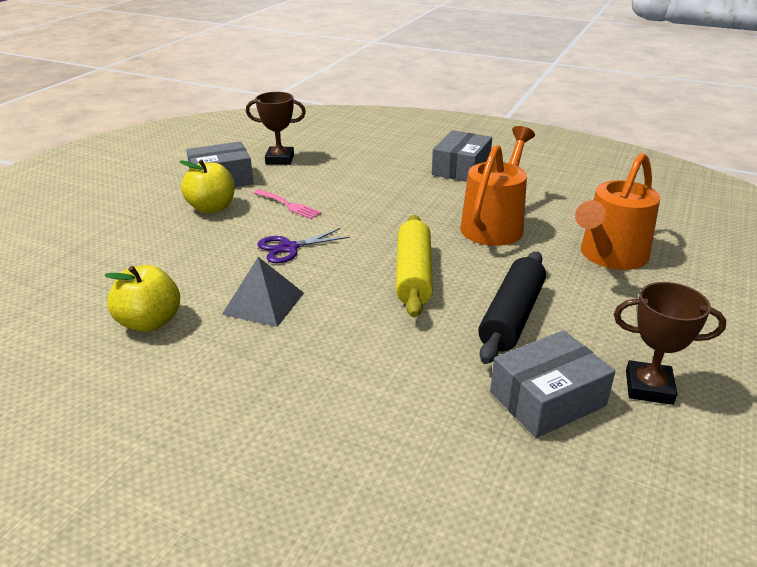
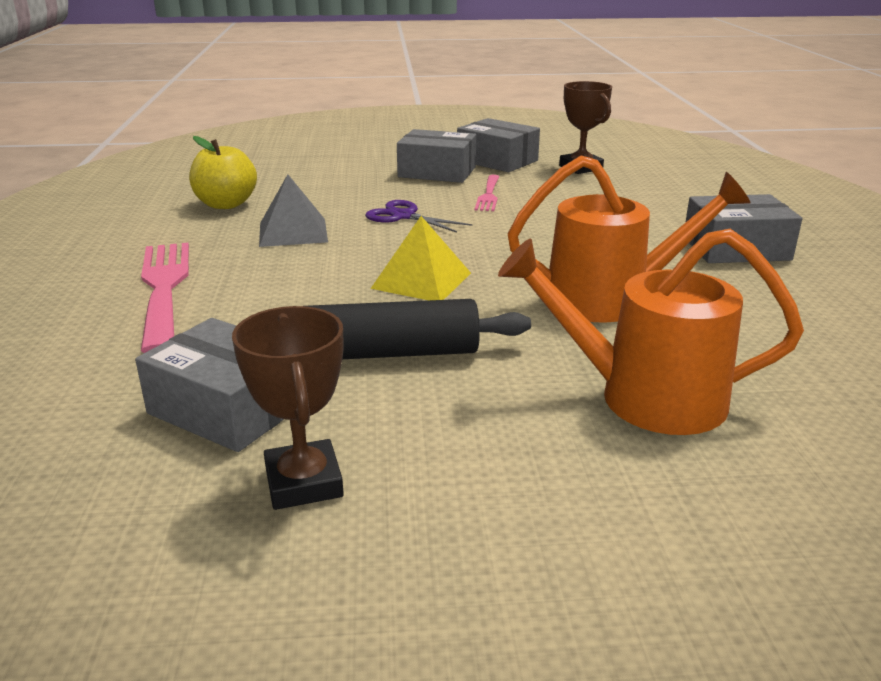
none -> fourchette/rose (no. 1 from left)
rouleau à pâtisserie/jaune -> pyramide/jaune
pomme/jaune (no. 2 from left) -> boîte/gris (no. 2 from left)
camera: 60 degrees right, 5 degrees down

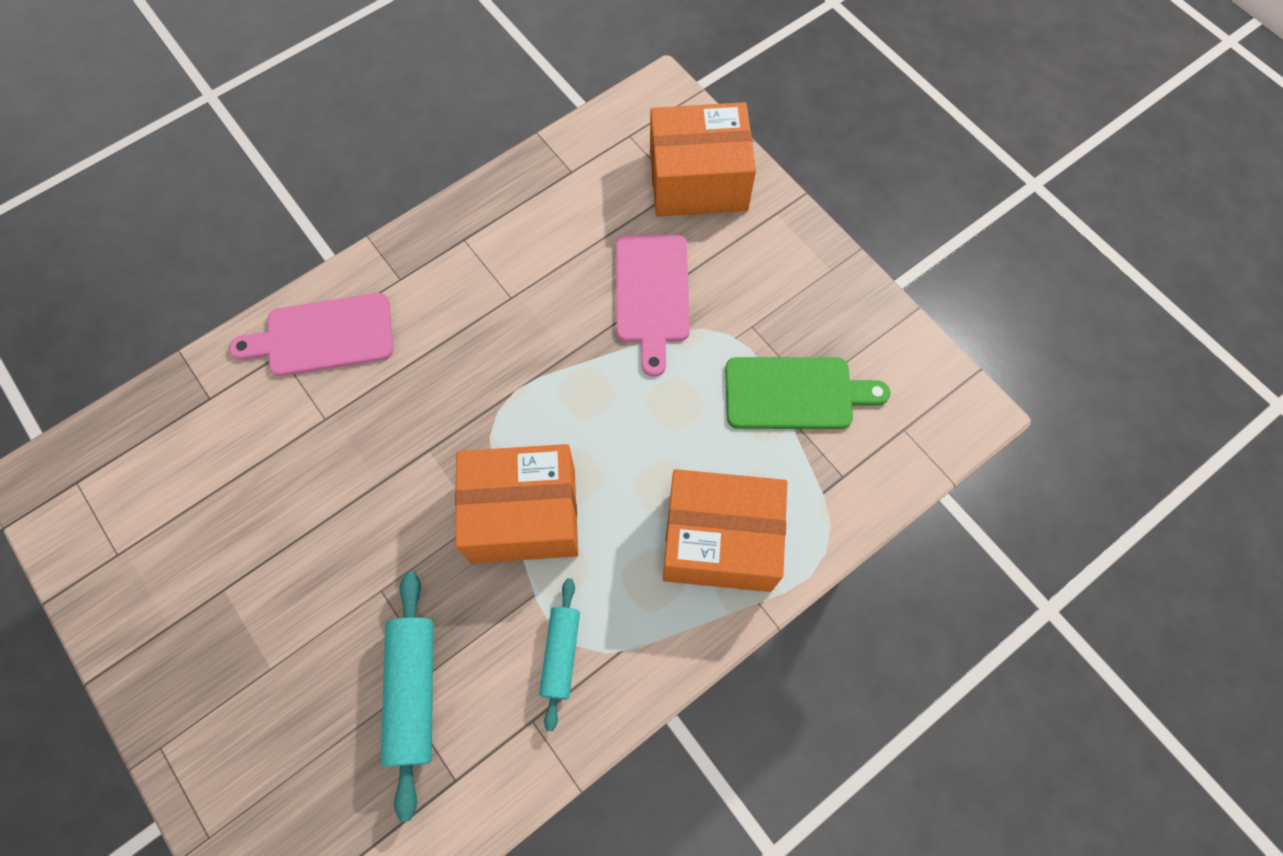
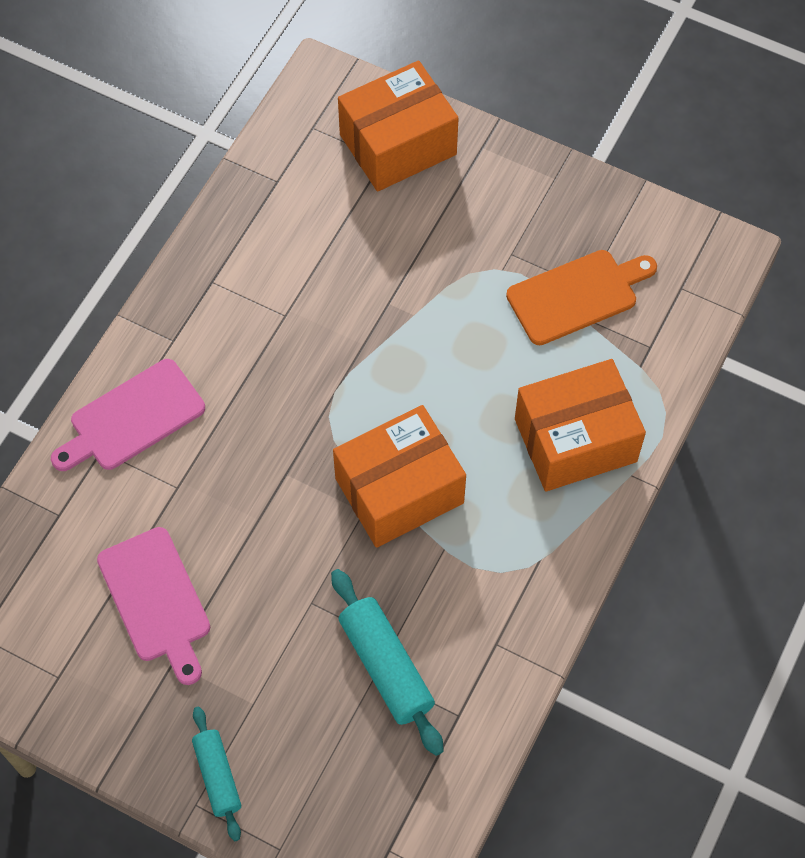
planche à découper/rose (no. 2 from left), relocated
rouleau à pâtisserie/turquoise (no. 2 from left in the first image) -> rouleau à pâtisserie/turquoise (no. 1 from left), relocated
planche à découper/vert -> planche à découper/orange
camera: 25 degrees left, 5 degrees down

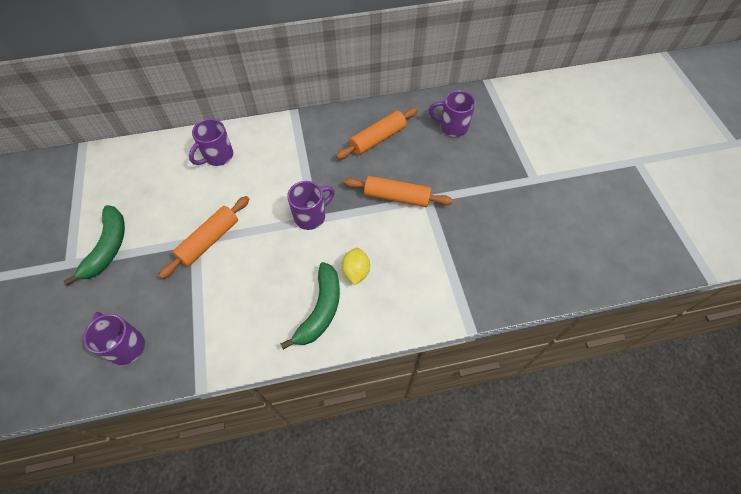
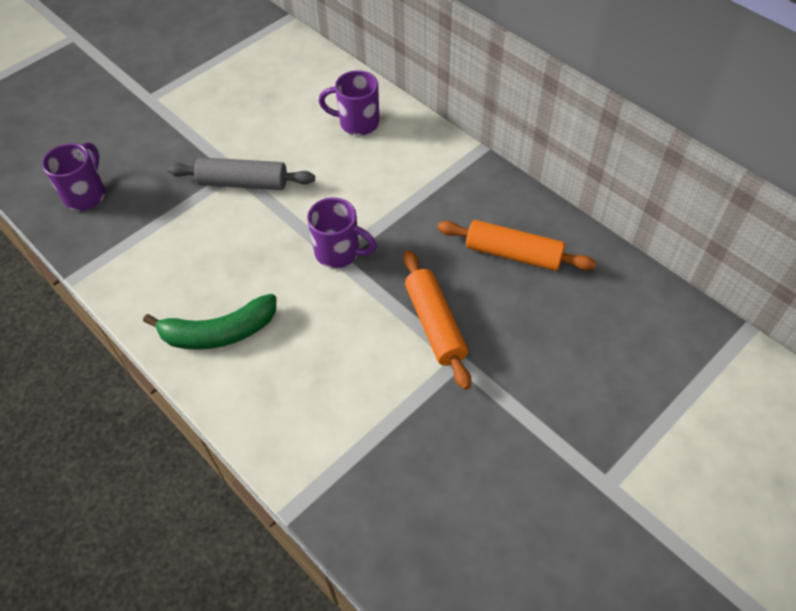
rouleau à pâtisserie/orange (no. 1 from left) -> rouleau à pâtisserie/gris
banane/vert (no. 1 from left) -> none
citron/jaune -> none
tasse/violet (no. 4 from left) -> none
camera: 60 degrees right, 5 degrees down

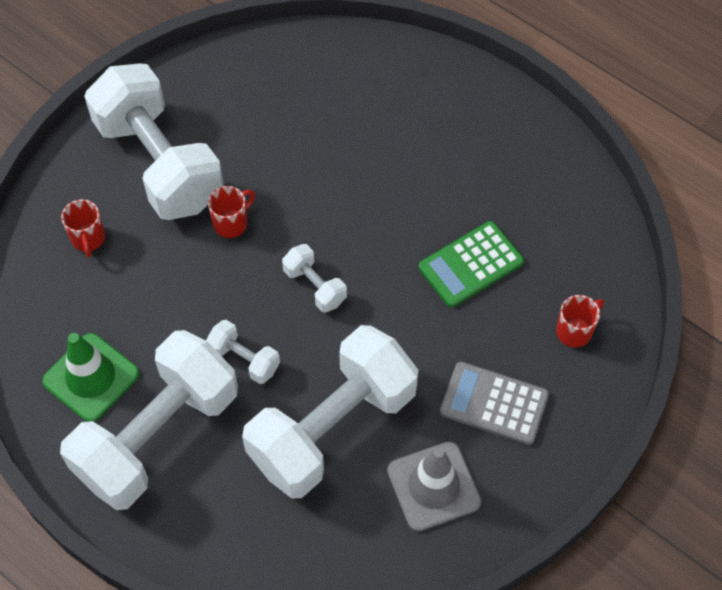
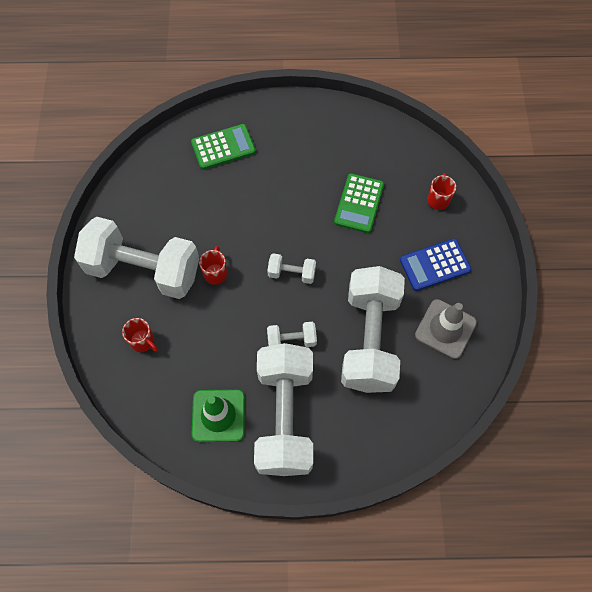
none -> calculatrice/vert (no. 1 from left)
calculatrice/gris -> calculatrice/bleu
camera: 40 degrees left, 5 degrees up

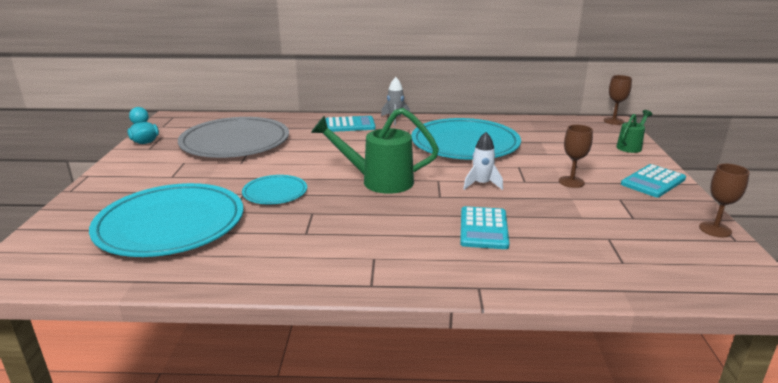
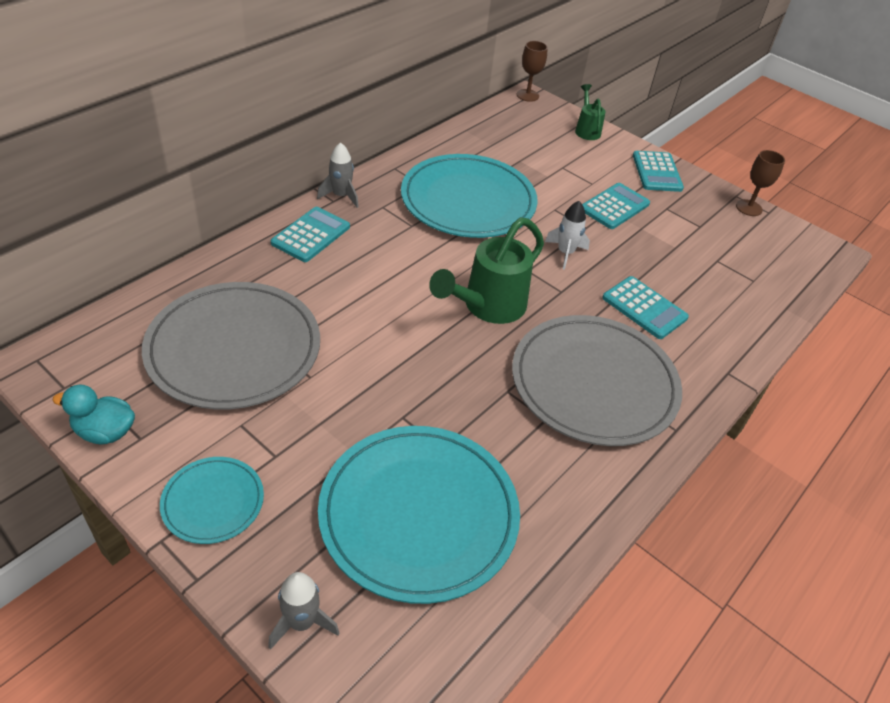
assiette/turquoise (no. 2 from left in the first image) -> assiette/turquoise (no. 1 from left), relocated
none -> fusée/gris (no. 1 from left)
none -> assiette/gris (no. 2 from left)
verre à pied/marron (no. 1 from left) -> calculatrice/turquoise (no. 2 from left)
camera: 55 degrees left, 20 degrees up

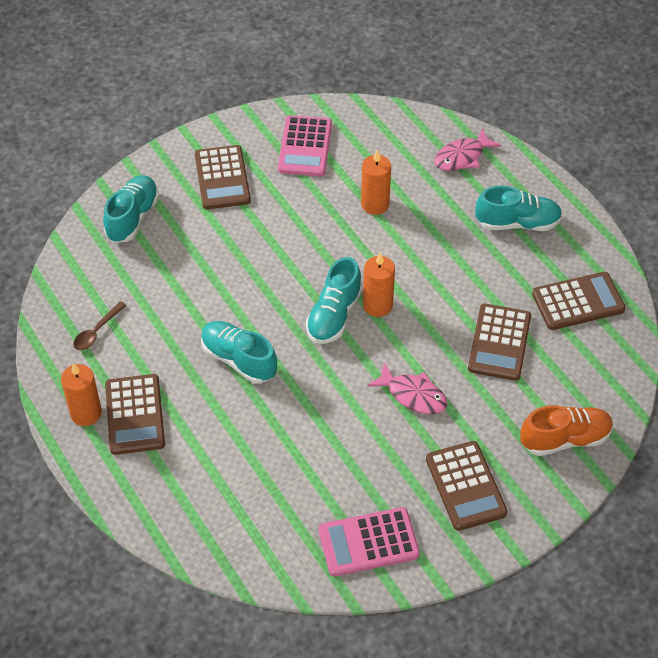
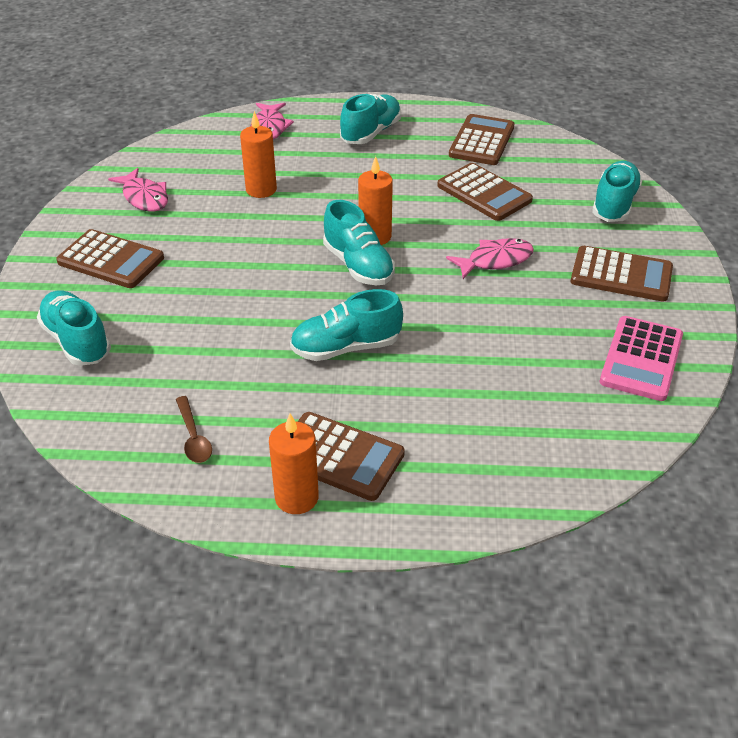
calculatrice/rose (no. 1 from left) -> poisson/rose (no. 1 from left)
chaussure/orange -> chaussure/turquoise (no. 5 from left)
camera: 55 degrees left, 10 degrees down

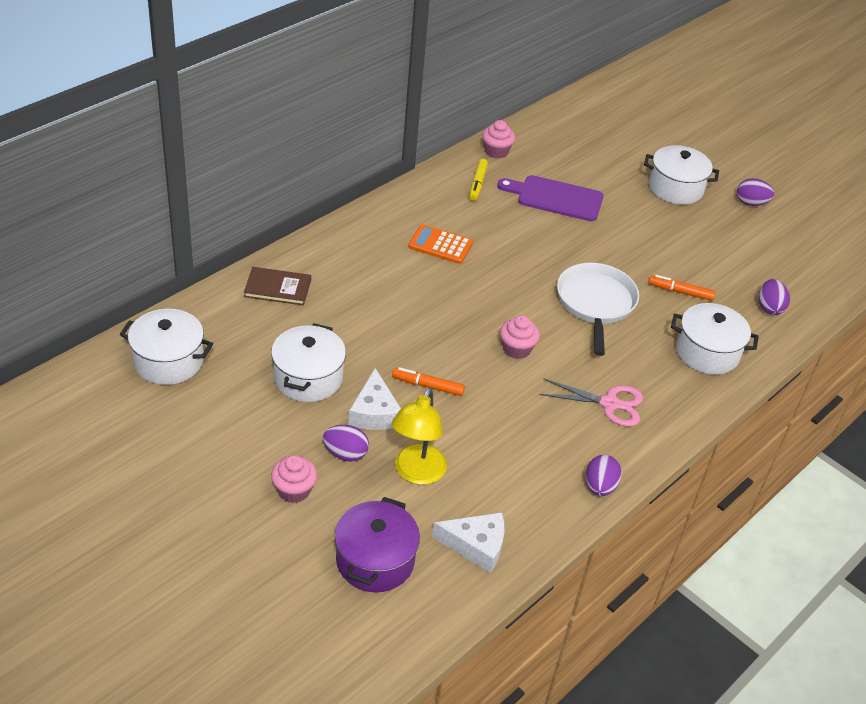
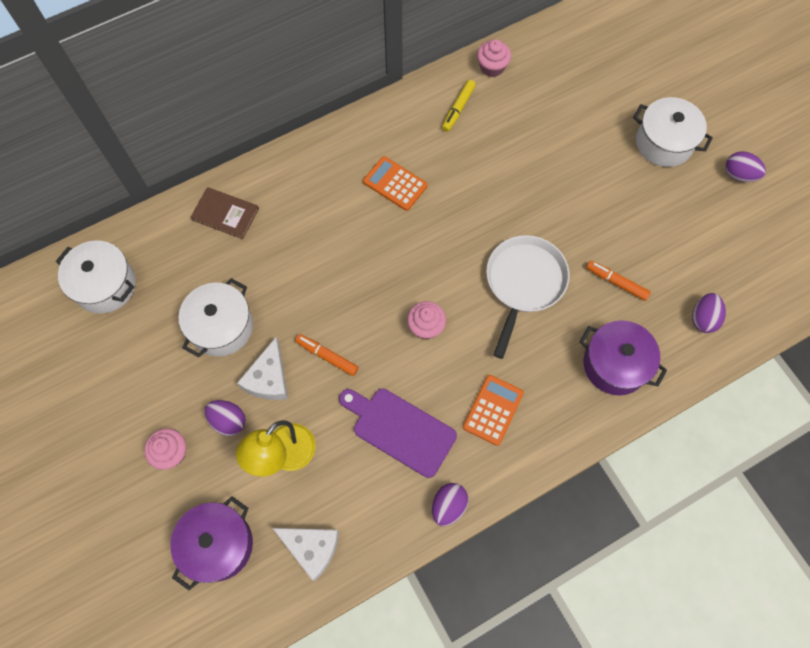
planche à découper/violet, relocated
ciseaux/rose -> calculatrice/orange (no. 2 from left)
marmite/blanc (no. 4 from left) -> marmite/violet (no. 2 from left)
camera: 20 degrees right, 25 degrees up

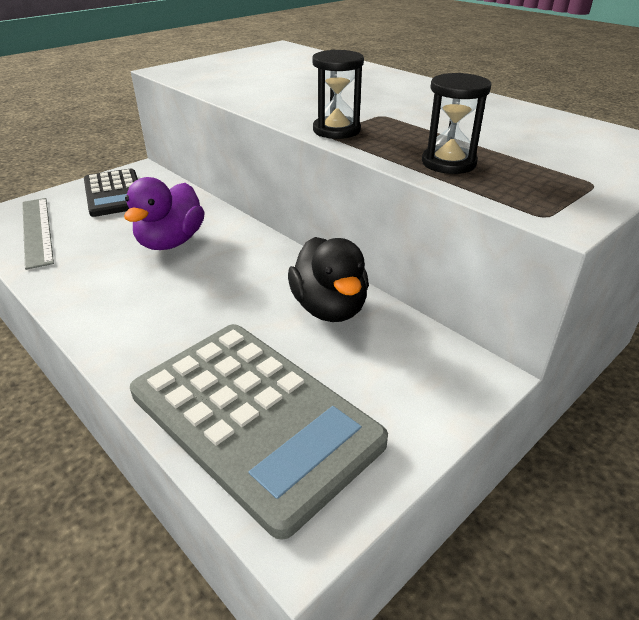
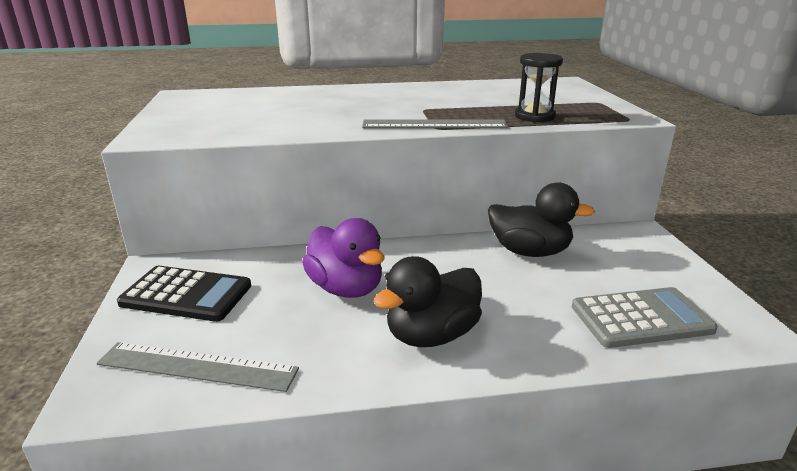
sablier/noir (no. 1 from left) -> règle/gris (no. 2 from left)
none -> canard/noir (no. 1 from left)
calculatrice/gris, x0.62
camera: 55 degrees left, 10 degrees down

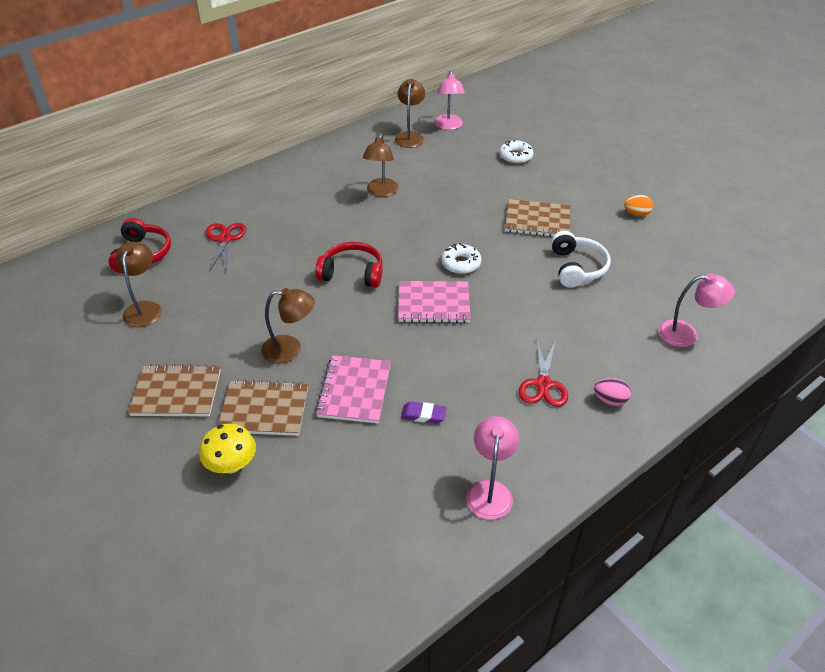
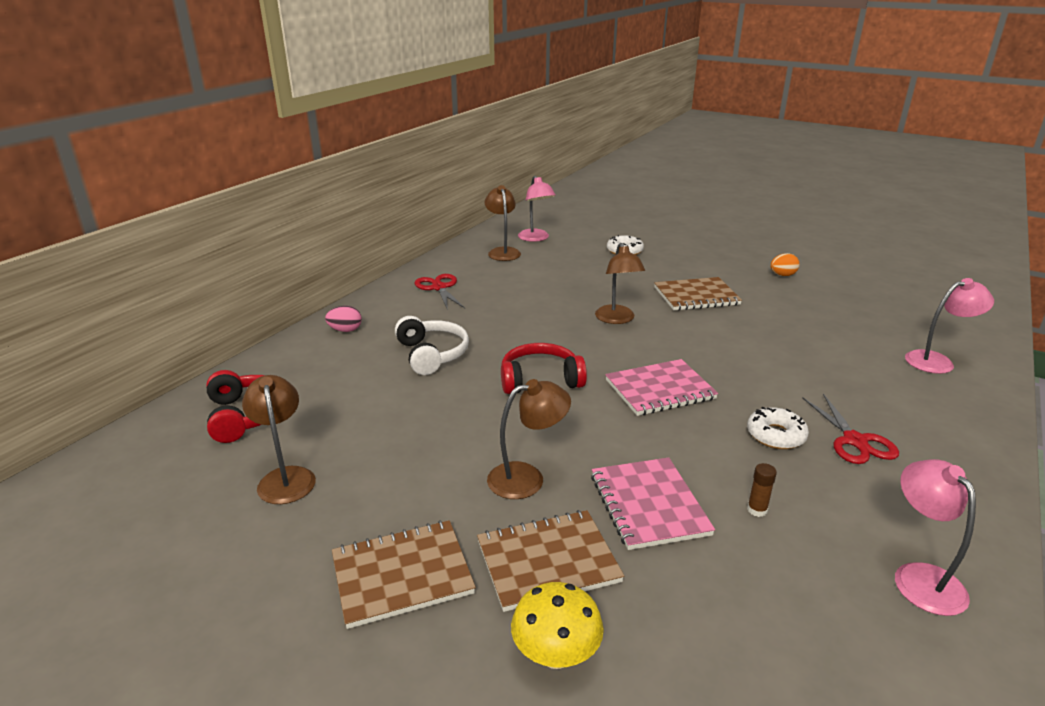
œuf/rose, relocated
casque audio/blanc, relocated
ciseaux/rouge (no. 1 from left), relocated
lampe/marron (no. 3 from left in the first image) -> lampe/marron (no. 4 from left), relocated
beignet/blanc (no. 1 from left in the first image) -> beignet/blanc (no. 2 from left), relocated
gomme/violet -> bâton de colle/marron
camera: 20 degrees left, 15 degrees down

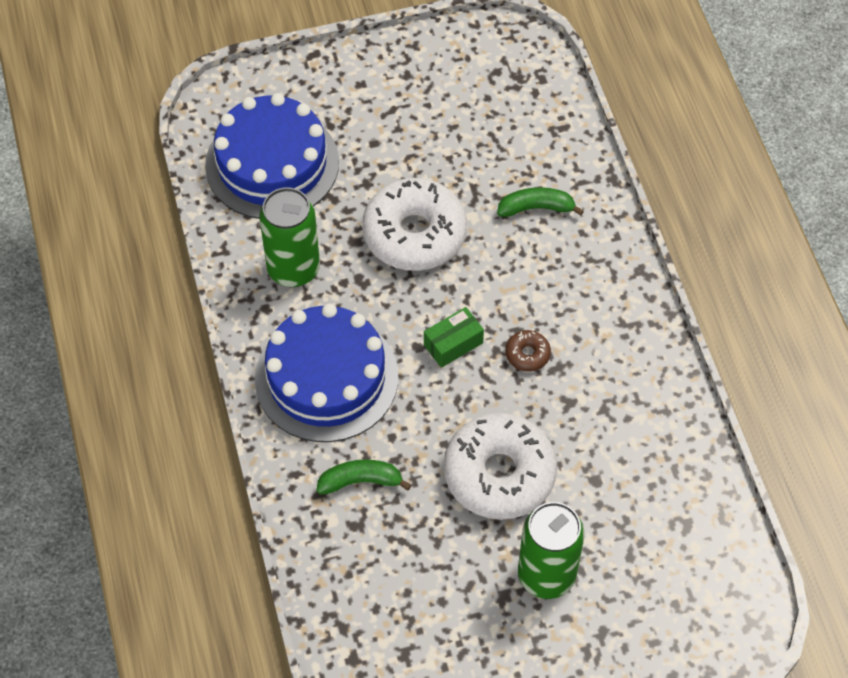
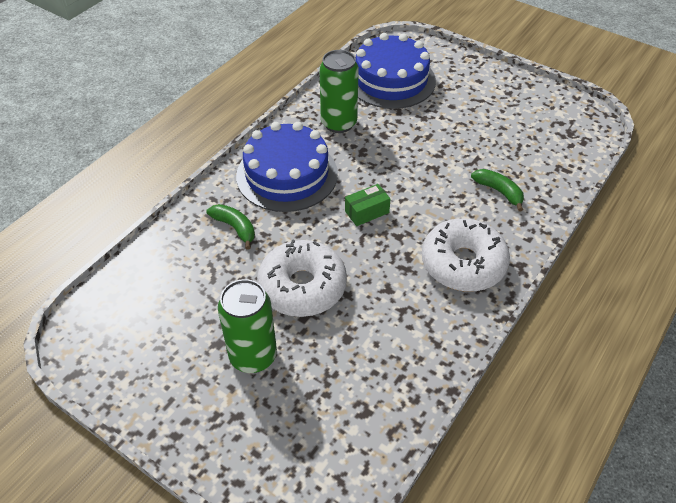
boîte/vert, 45 degrees counterclockwise
beignet/blanc (no. 1 from left in the first image) -> beignet/blanc (no. 2 from left), relocated
beignet/marron -> none
camera: 50 degrees right, 10 degrees down

